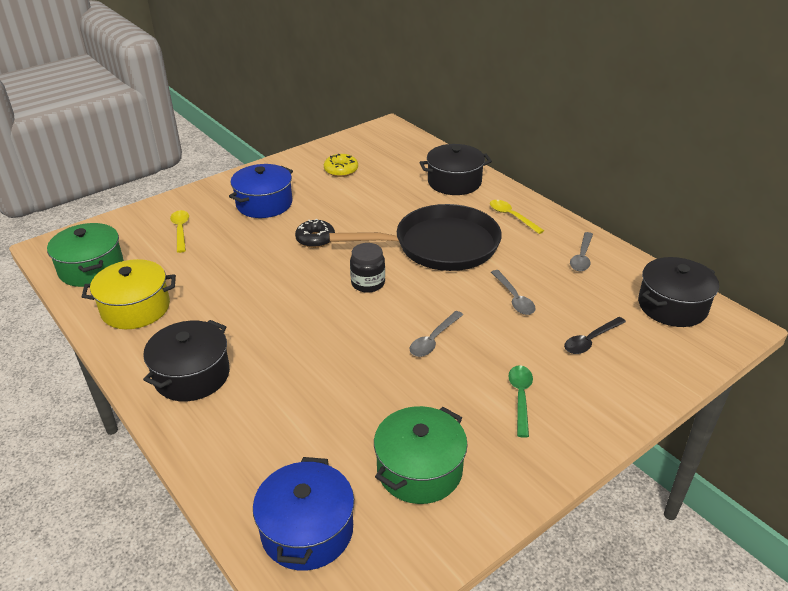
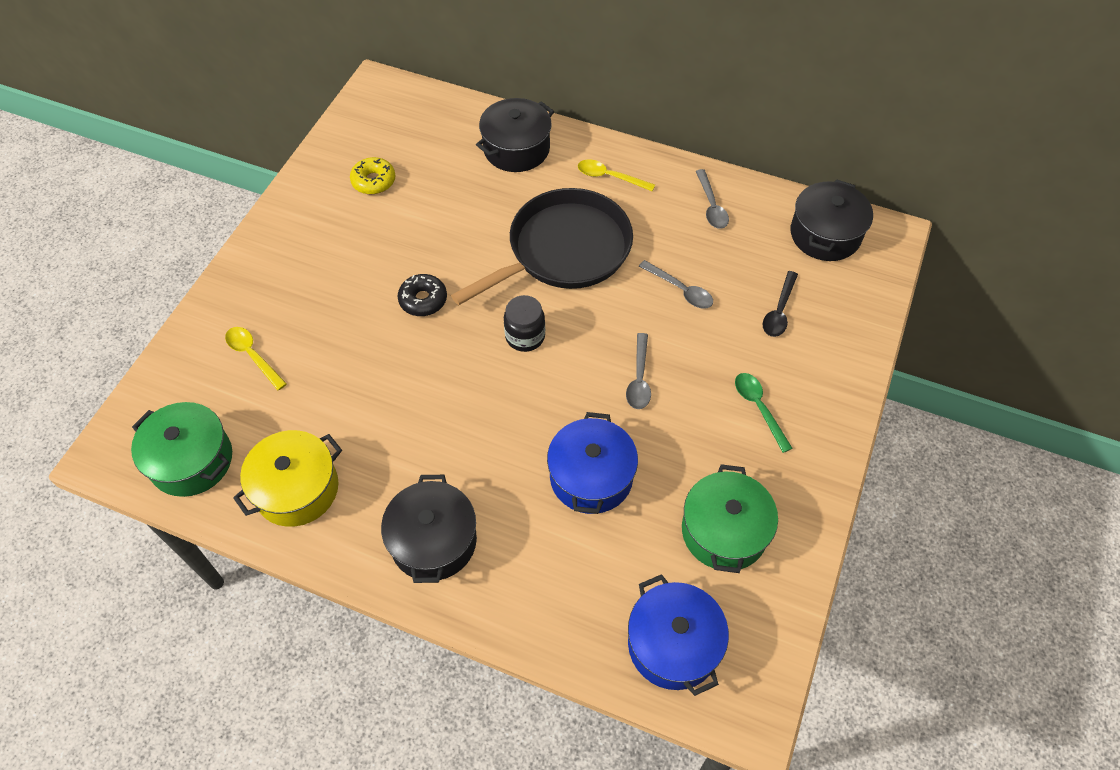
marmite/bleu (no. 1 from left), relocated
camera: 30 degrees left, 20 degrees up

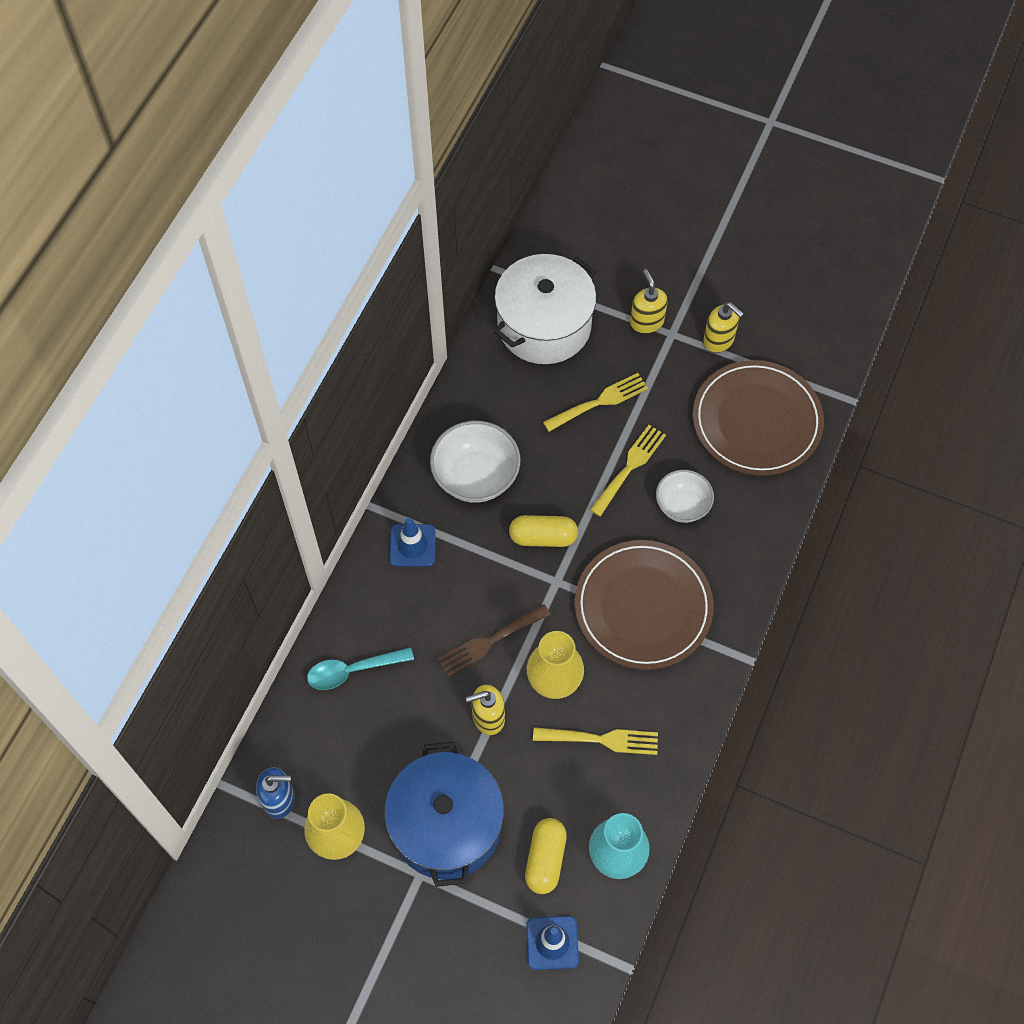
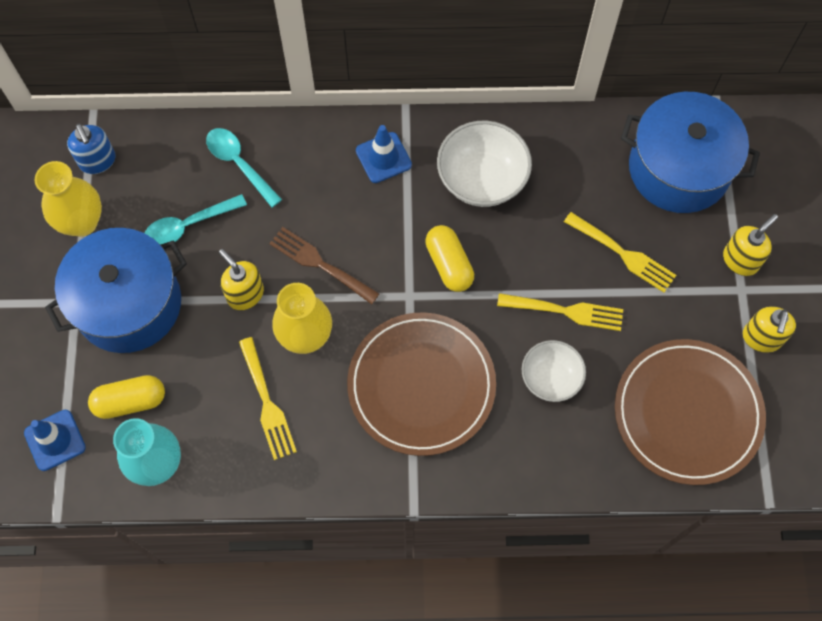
none -> cuillère/turquoise (no. 1 from left)
marmite/blanc -> marmite/bleu (no. 2 from left)
camera: 65 degrees right, 5 degrees up

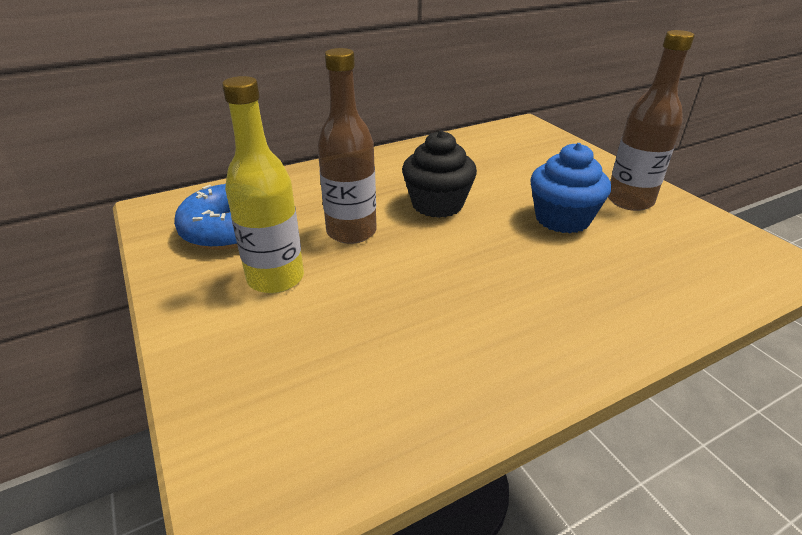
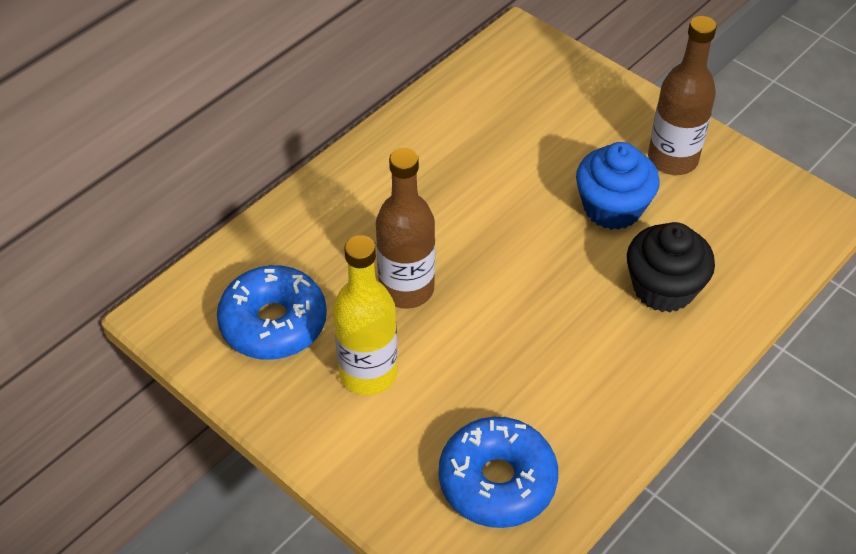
none -> beignet/bleu (no. 2 from left)
muffin/noir, relocated
camera: 20 degrees left, 15 degrees up

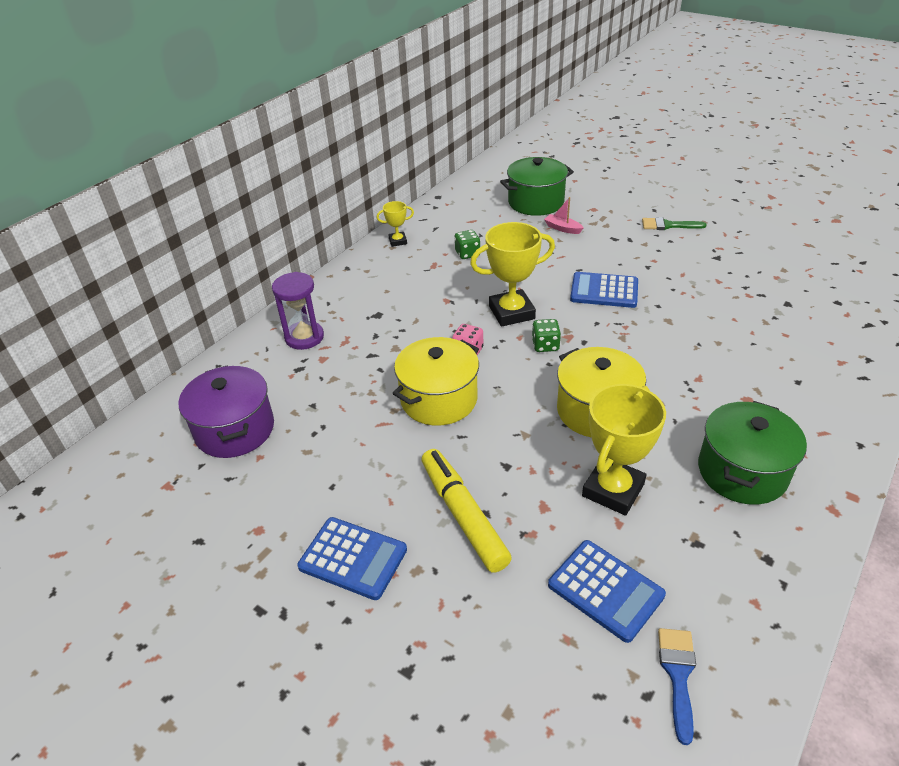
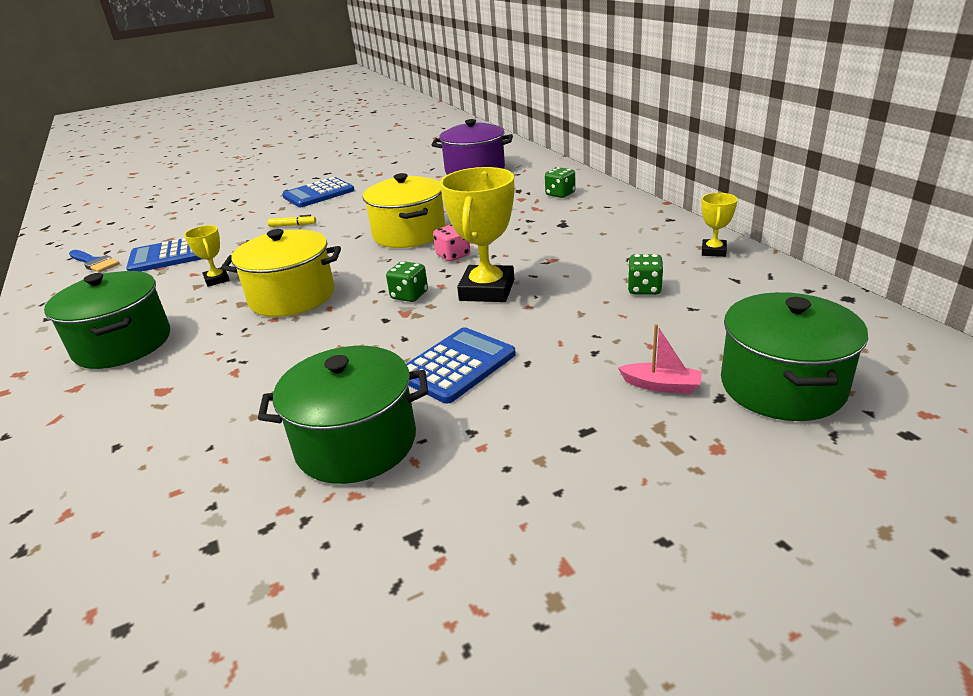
trophée/jaune (no. 3 from left in the first image) -> trophée/jaune (no. 1 from left), x0.50
none -> marmite/vert (no. 2 from left)
feutre/jaune, x0.41
sablier/violet -> dé/vert (no. 2 from left)
bateau/rose, 45 degrees clockwise
pinceau/vert -> none
camera: 120 degrees right, 10 degrees down

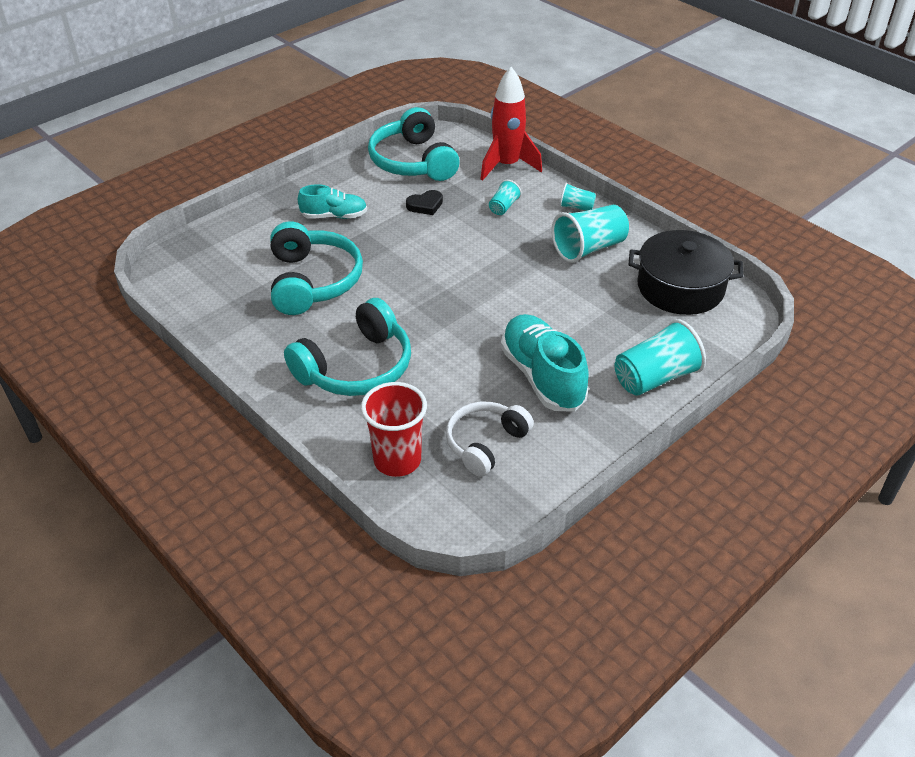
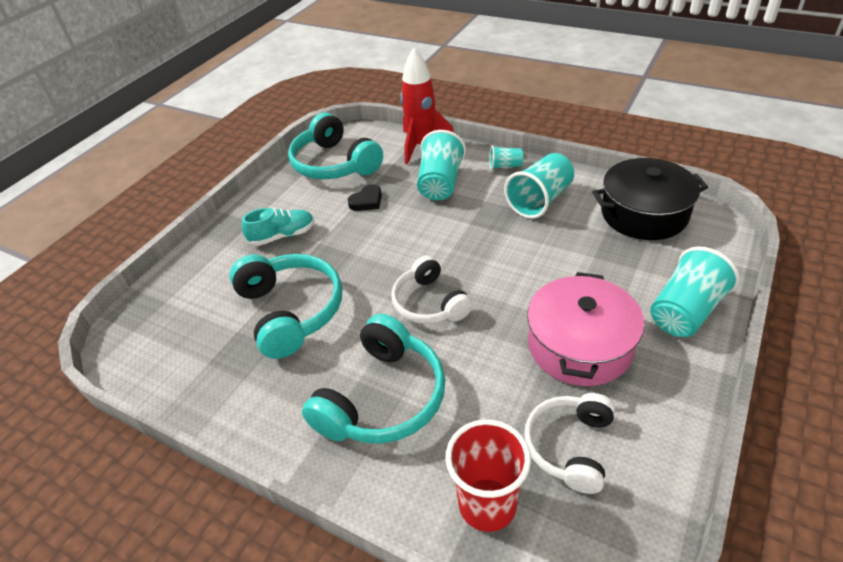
none -> casque audio/blanc (no. 1 from left)
gobelet/turquoise (no. 1 from left), x1.95
chaussure/turquoise (no. 2 from left) -> marmite/rose
camera: 15 degrees left, 0 degrees up

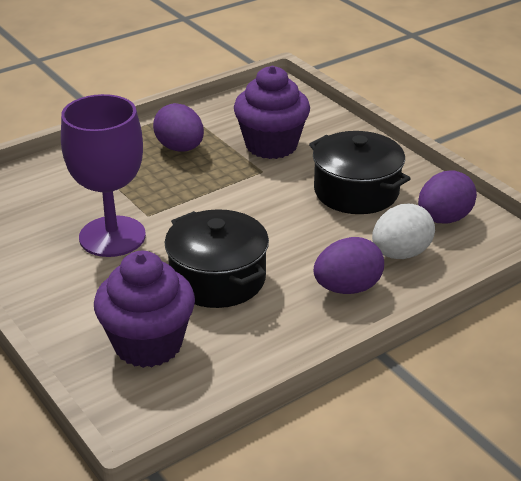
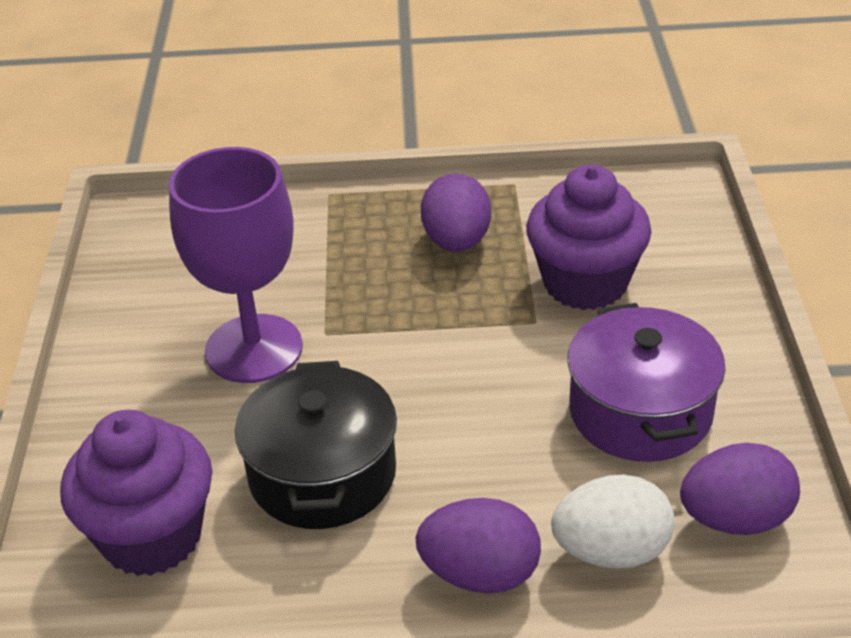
marmite/noir (no. 2 from left) -> marmite/violet
camera: 35 degrees right, 5 degrees up

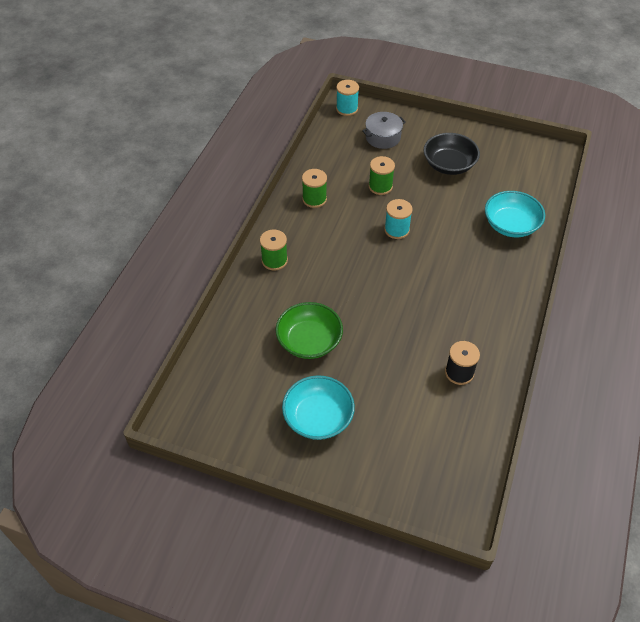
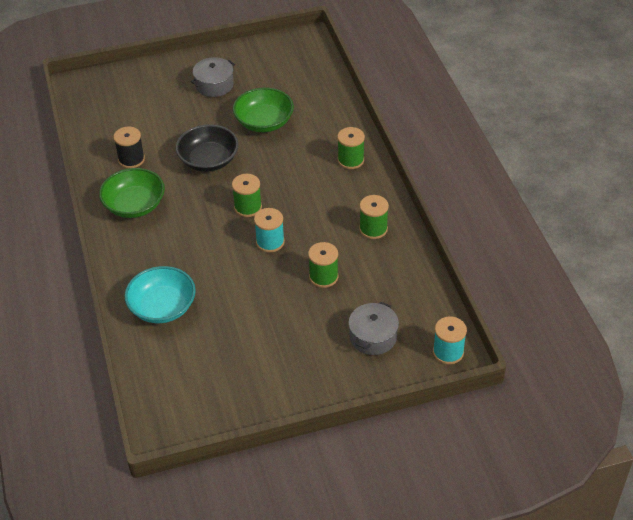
none -> bol/vert (no. 1 from left)
bol/noir, relocated
bol/turquoise (no. 1 from left) -> marmite/gris (no. 1 from left)
none -> bobine/vert (no. 1 from left)
camera: 145 degrees right, 5 degrees down

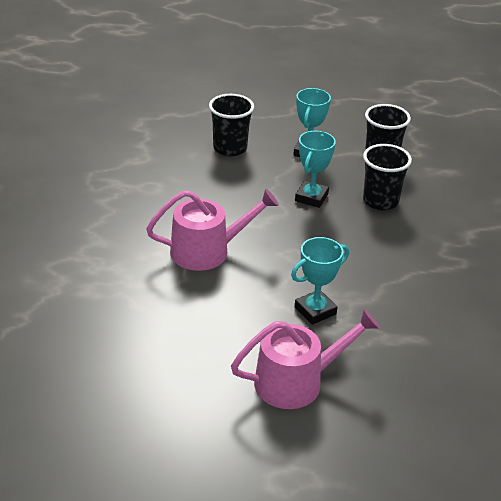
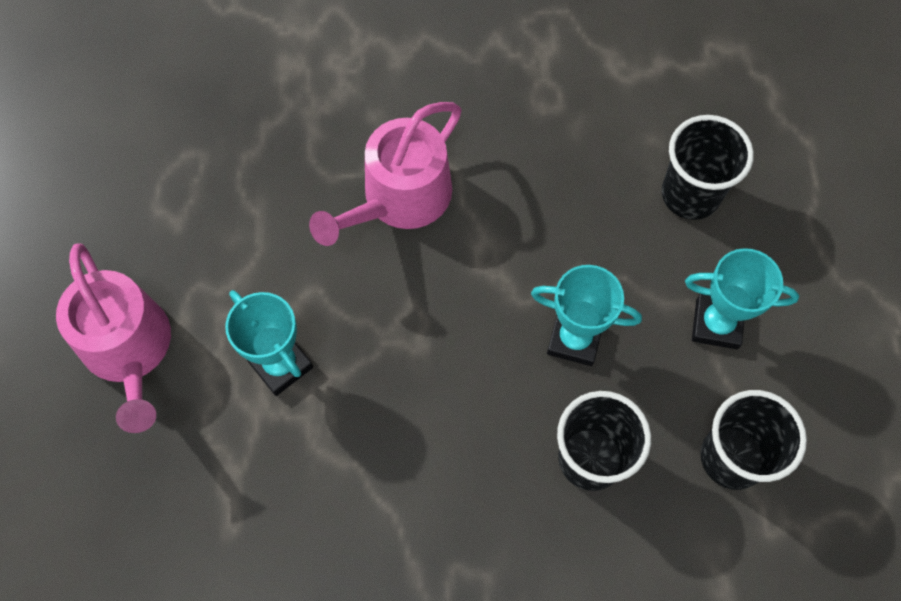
arrosoir/rose (no. 1 from left in the first image) -> arrosoir/rose (no. 2 from left), 60 degrees clockwise
camera: 85 degrees right, 30 degrees up

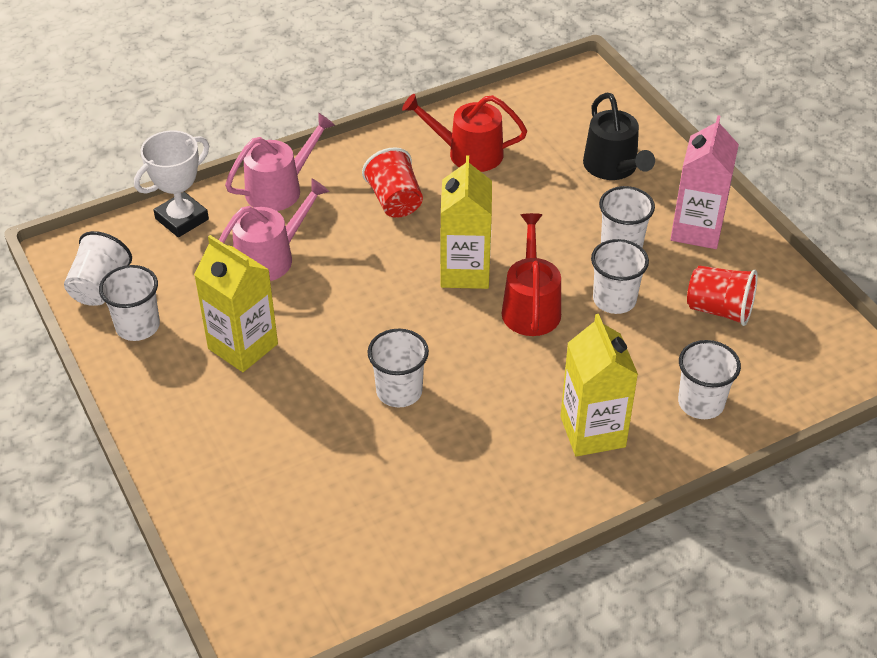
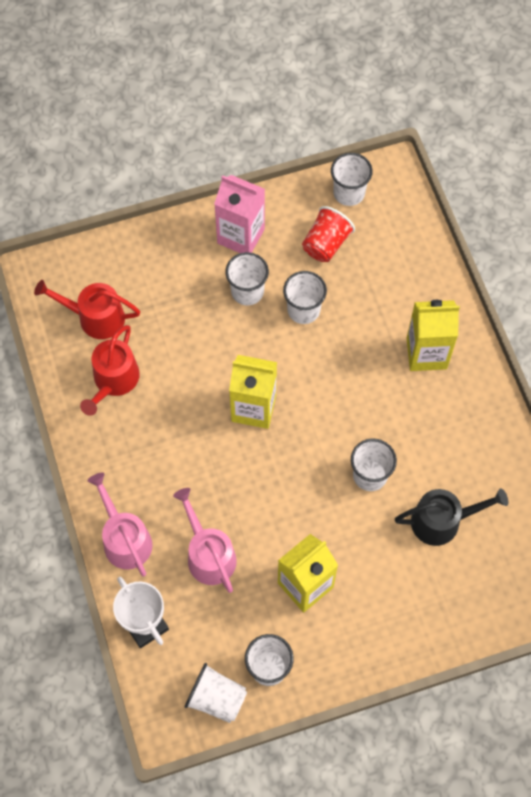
arrosoir/rouge (no. 2 from left in the first image) -> arrosoir/rouge (no. 1 from left), relocated
gobelet/blanc (no. 6 from left in the first image) -> gobelet/blanc (no. 5 from left), relocated
arrosoir/noir, relocated
gobelet/rouge (no. 1 from left) -> none
camera: 80 degrees left, 20 degrees up

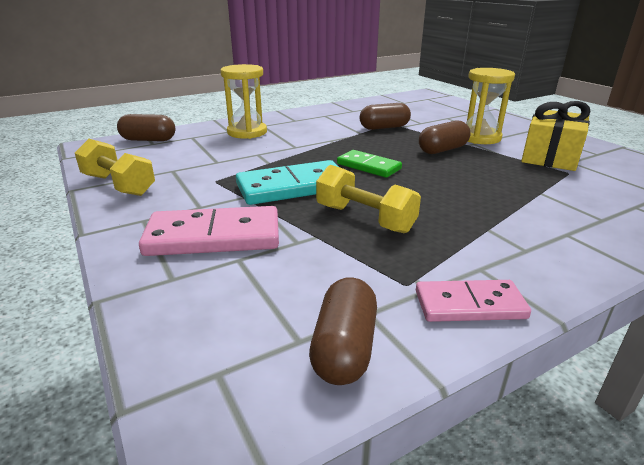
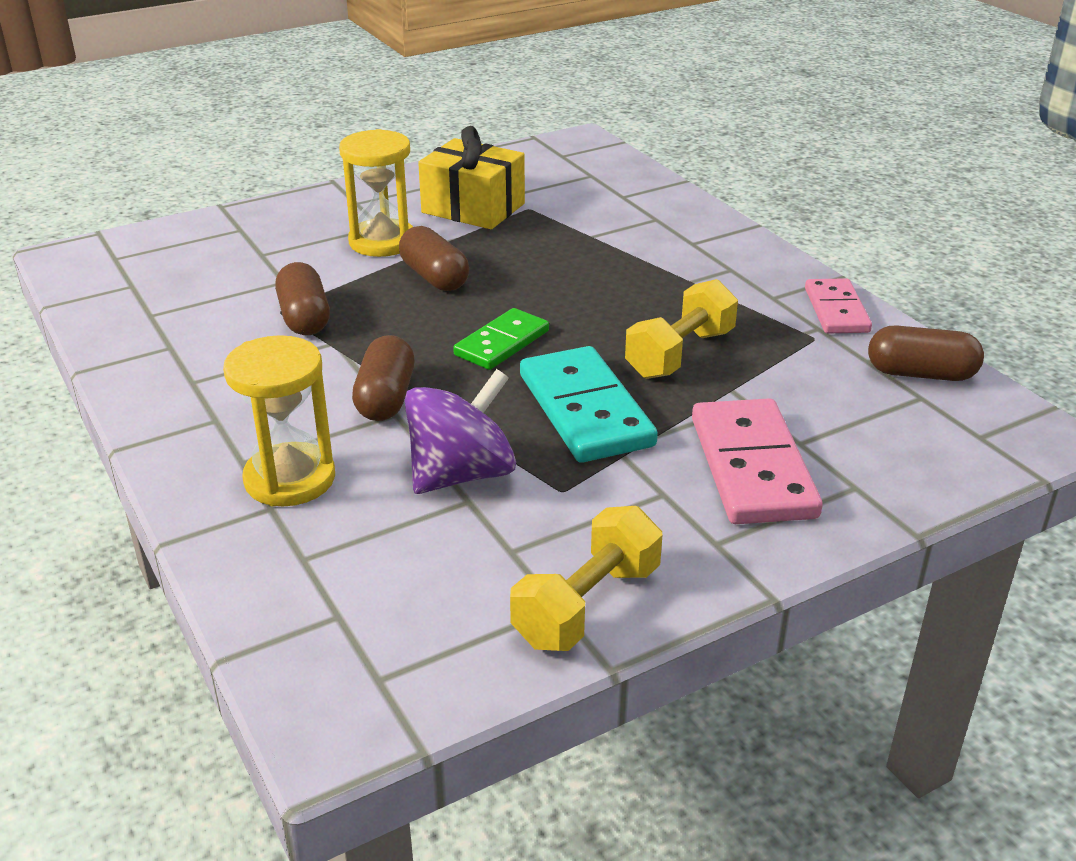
gélule/marron (no. 1 from left in the first image) -> gélule/marron (no. 2 from left), relocated
none -> toupie/violet
camera: 90 degrees left, 5 degrees up

